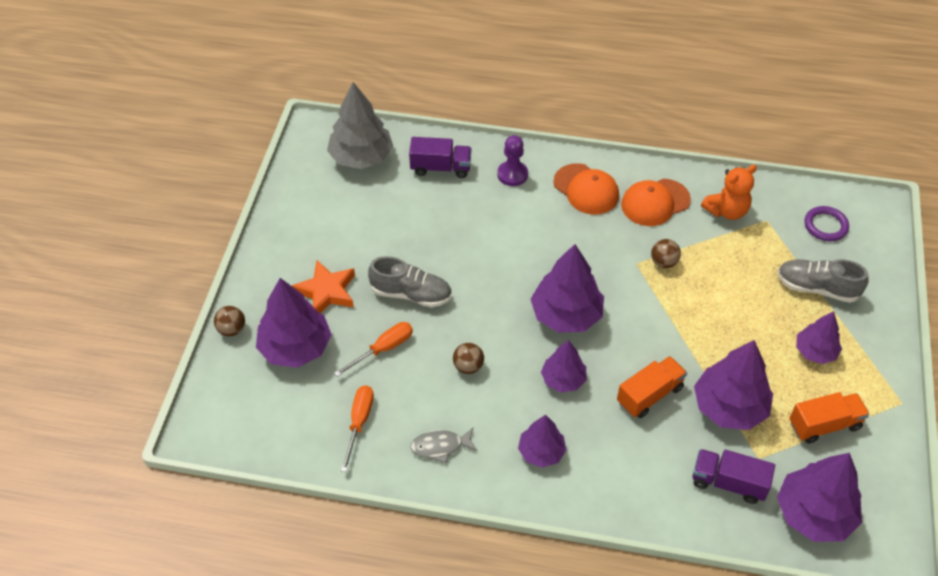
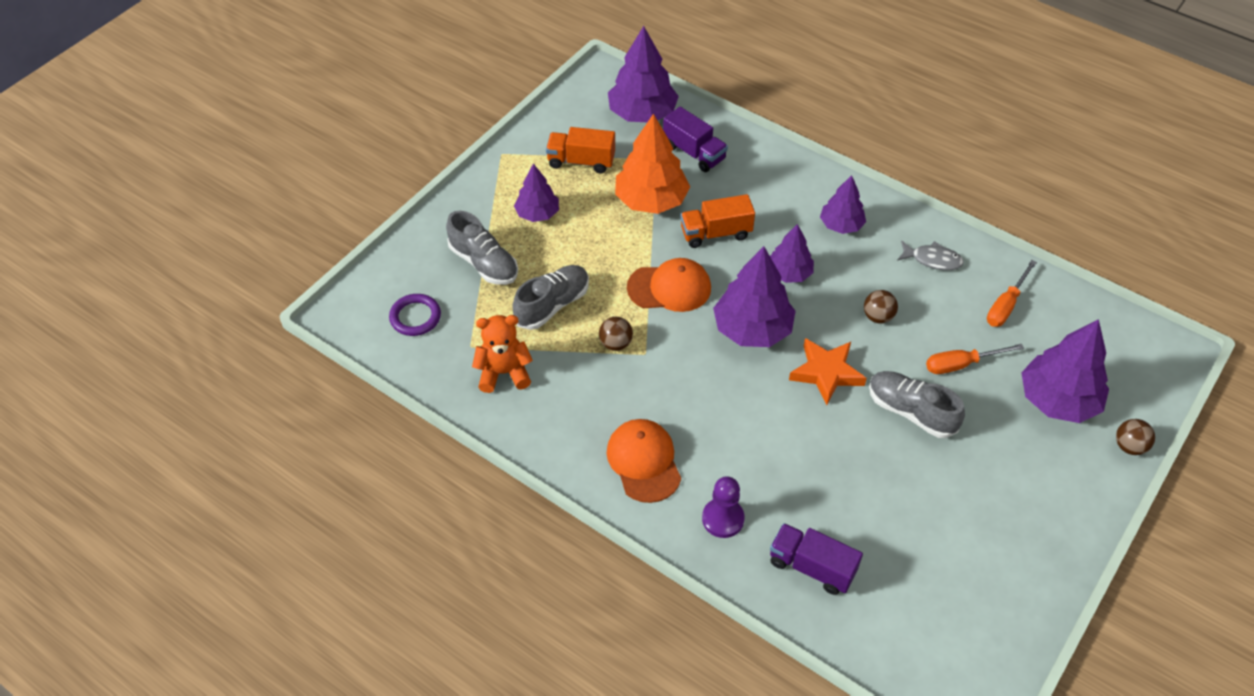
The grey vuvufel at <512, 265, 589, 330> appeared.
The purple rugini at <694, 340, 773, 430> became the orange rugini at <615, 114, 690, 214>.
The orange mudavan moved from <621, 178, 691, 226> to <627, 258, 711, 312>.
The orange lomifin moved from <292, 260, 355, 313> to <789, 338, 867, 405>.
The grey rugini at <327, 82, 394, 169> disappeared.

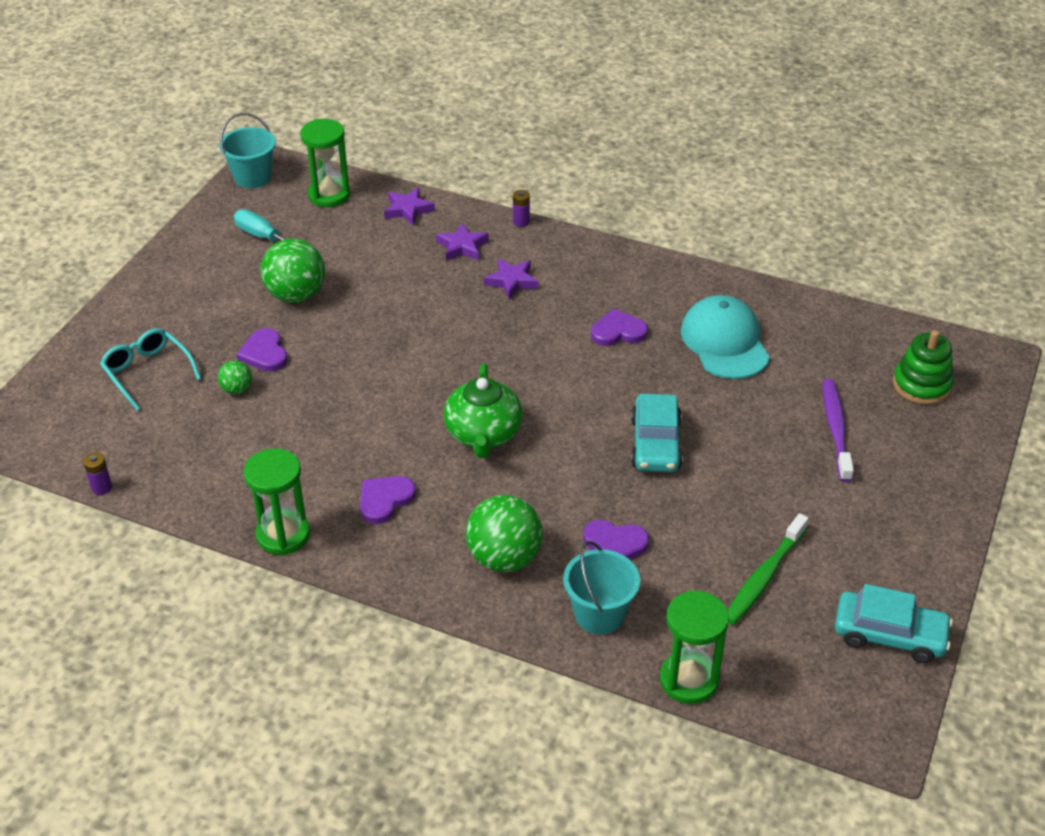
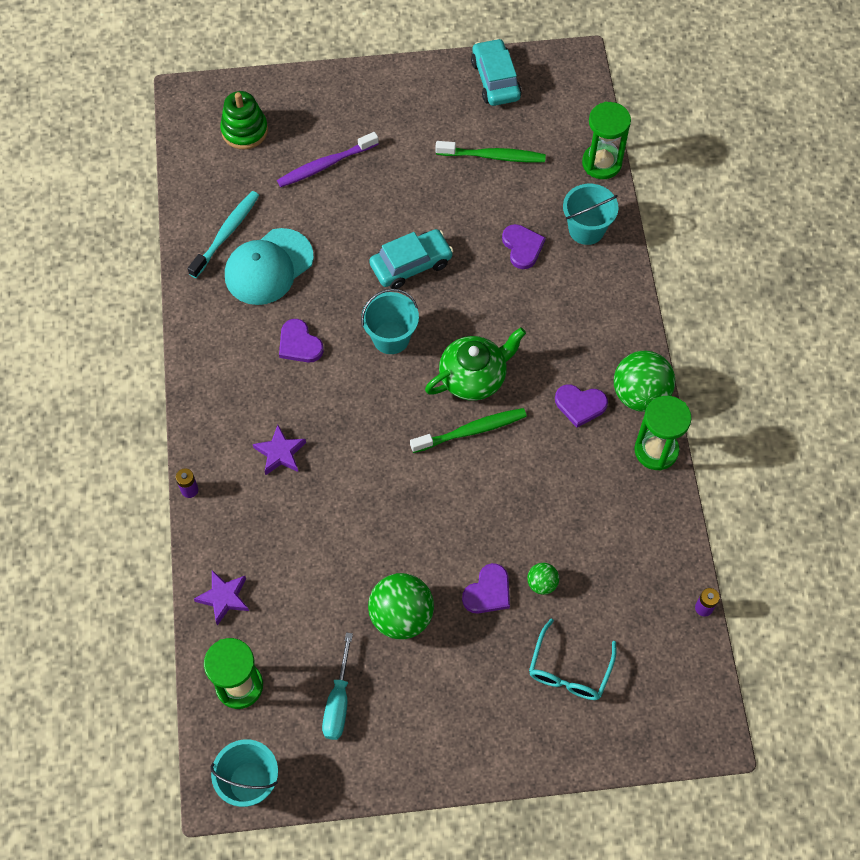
The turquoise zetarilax at <187, 191, 259, 278> appeared.
The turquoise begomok at <361, 289, 419, 354> appeared.
The green zetarilax at <410, 408, 527, 453> appeared.
The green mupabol moved from <466, 495, 543, 572> to <614, 351, 675, 412>.
The purple lomifin at <436, 222, 489, 261> disappeared.

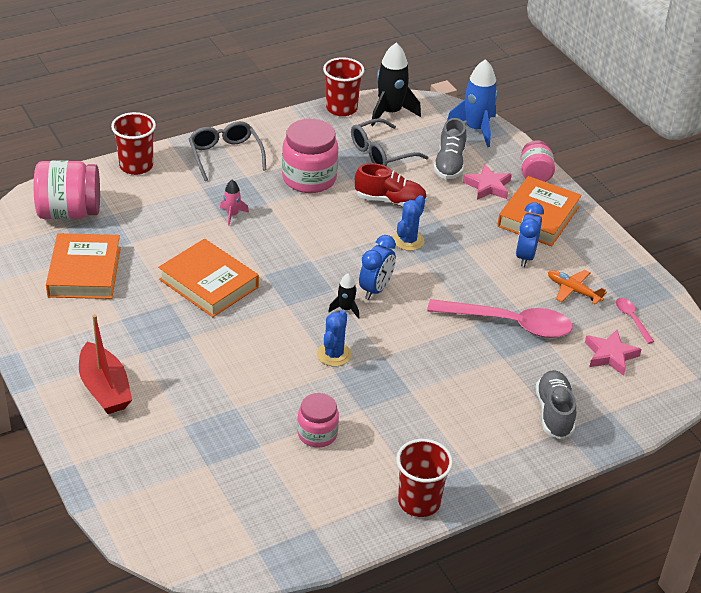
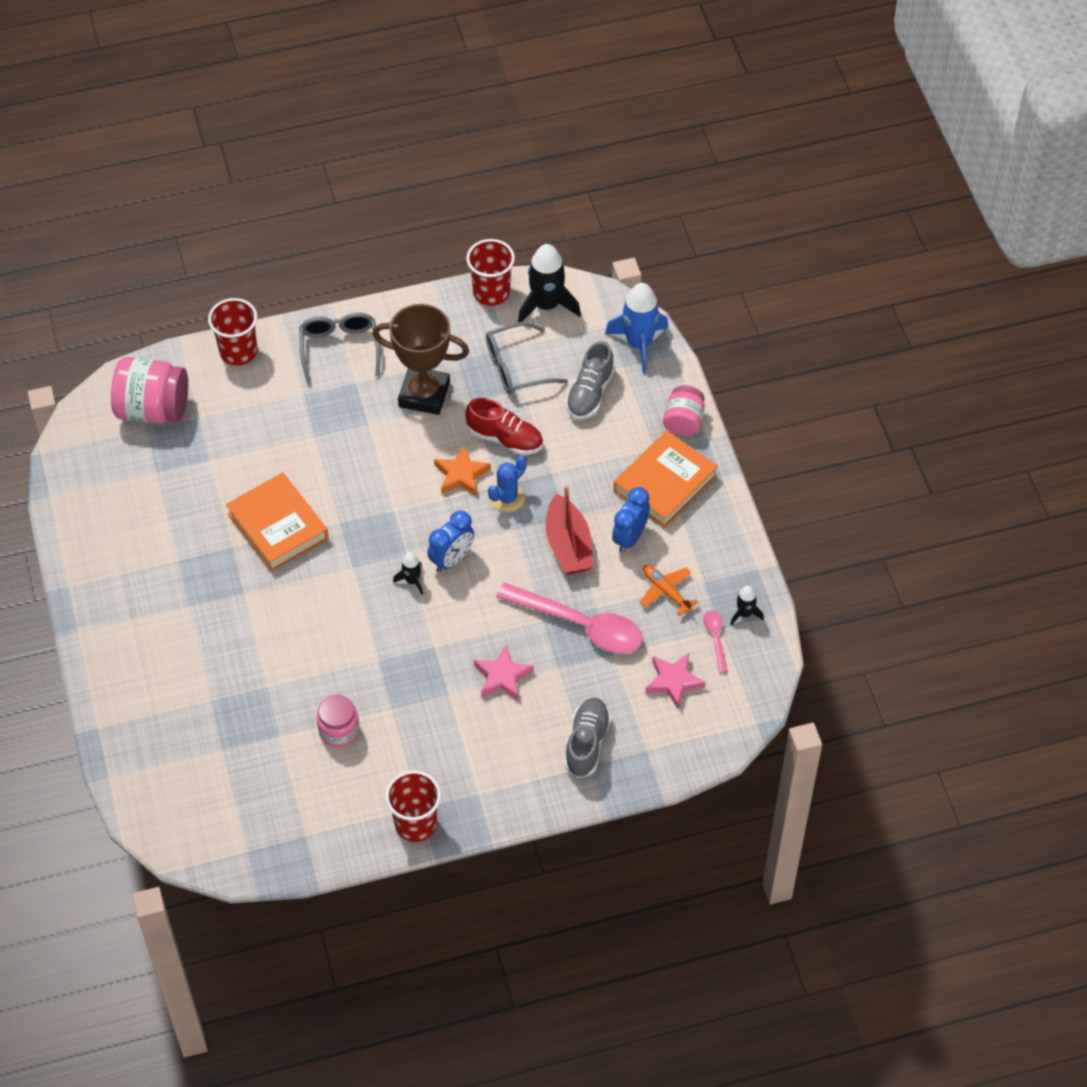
The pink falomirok at <282, 119, 338, 193> was replaced by the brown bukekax at <373, 304, 469, 415>.
The orange lomifin at <434, 445, 491, 496> appeared.
The pink lomifin moved from <463, 164, 512, 200> to <474, 645, 534, 700>.
The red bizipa moved from <79, 314, 132, 414> to <545, 485, 593, 575>.
The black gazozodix at <730, 586, 764, 625> appeared.
The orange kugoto at <46, 233, 121, 299> disappeared.
The pink gazozodix at <220, 180, 249, 226> disappeared.
The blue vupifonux at <317, 310, 351, 367> disappeared.

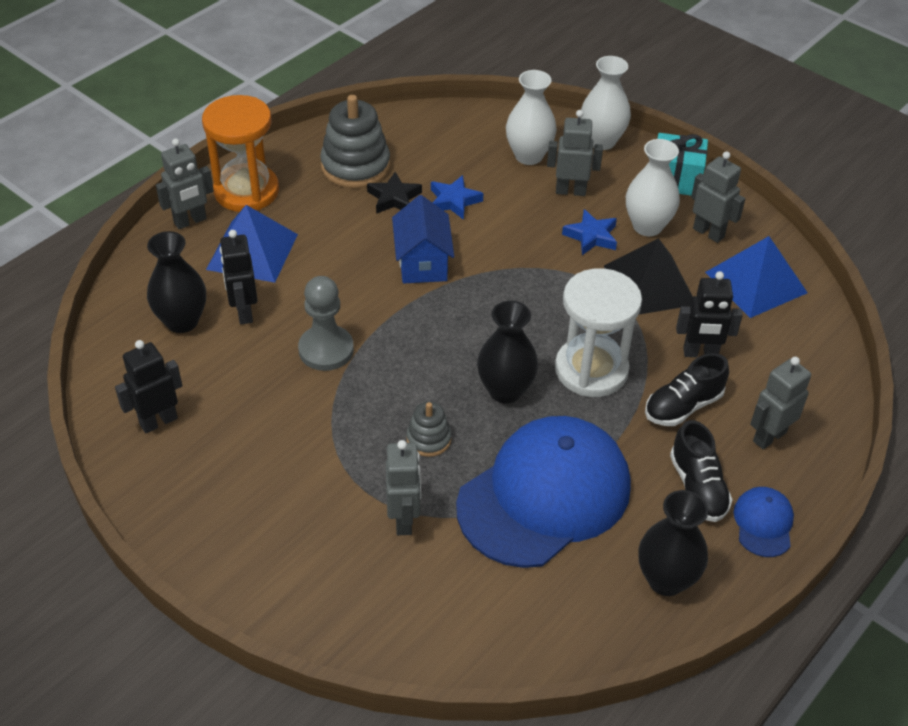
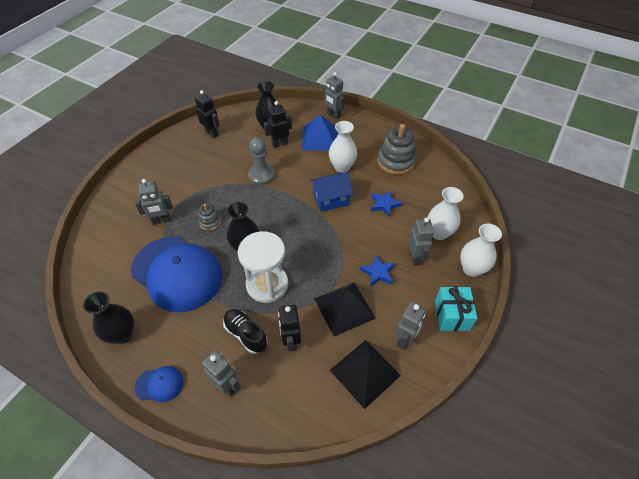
The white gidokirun moved from <626, 139, 680, 236> to <329, 121, 357, 173>.
The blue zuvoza at <705, 236, 808, 318> became the black zuvoza at <330, 340, 401, 409>.
The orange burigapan at <202, 95, 279, 212> disappeared.
The black lomifin at <367, 172, 422, 214> disappeared.
The black vuvufel at <670, 420, 733, 522> disappeared.

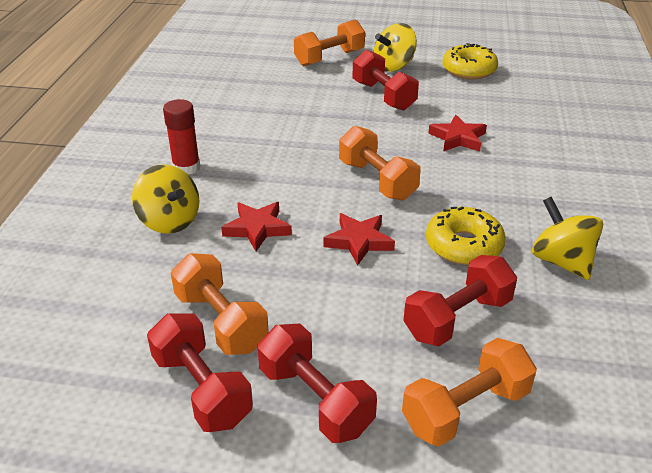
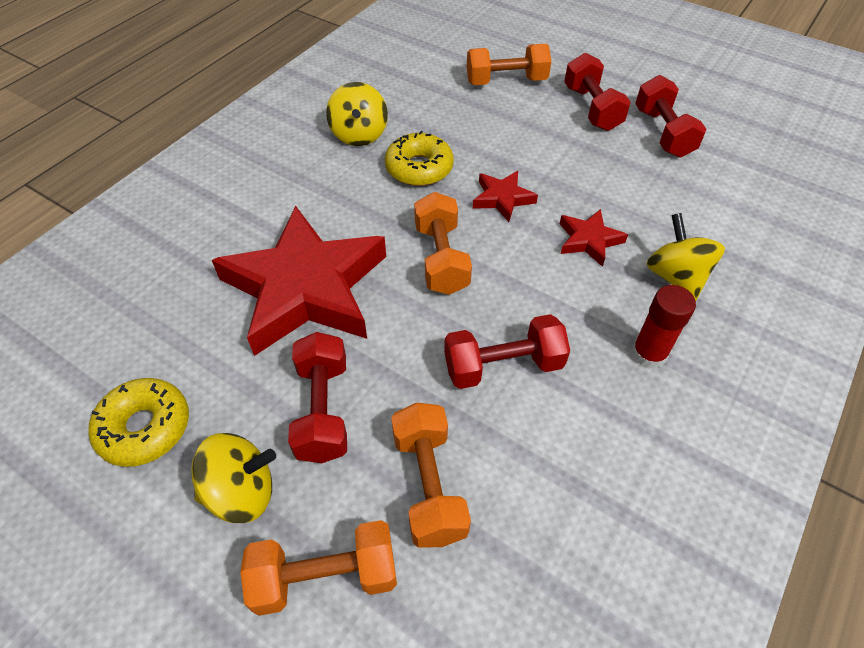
The red lomifin at <428, 115, 487, 152> changed to 2.36 times the size.
The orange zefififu moved from <171, 253, 269, 355> to <391, 402, 471, 548>.
The red zefififu moved from <403, 255, 517, 346> to <444, 314, 570, 389>.

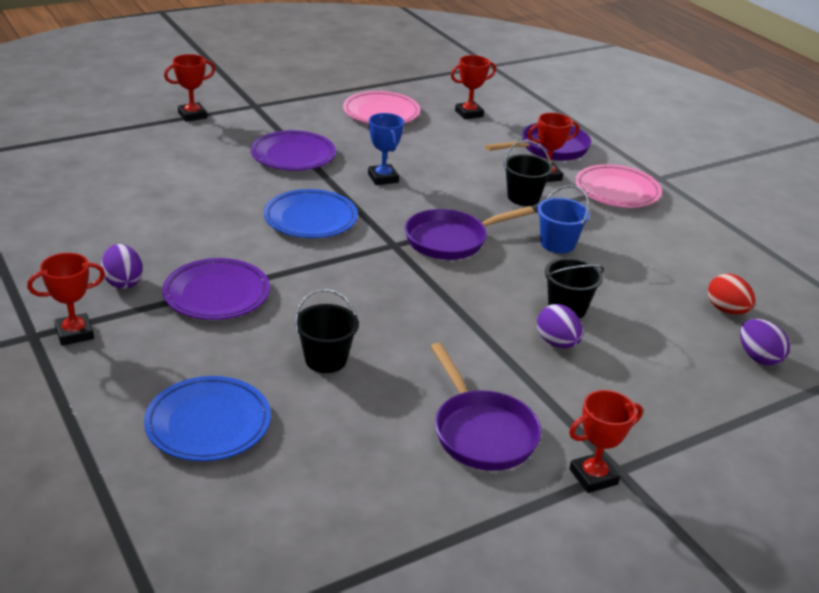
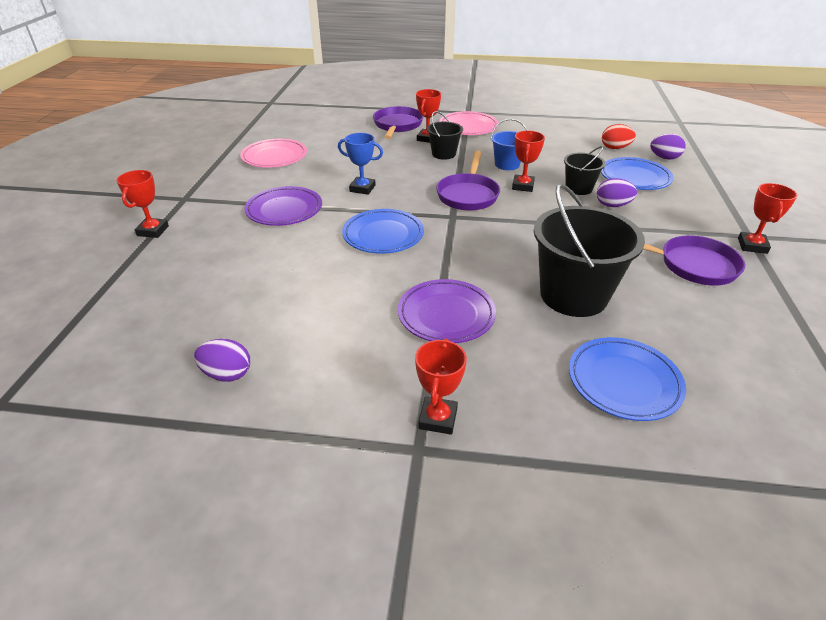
The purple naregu moved from <101, 244, 143, 289> to <194, 339, 250, 382>.
The red bukekax moved from <451, 55, 496, 119> to <512, 131, 545, 192>.
The black begomok at <295, 289, 359, 373> changed to 1.92 times the size.
The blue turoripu at <601, 157, 673, 190> appeared.

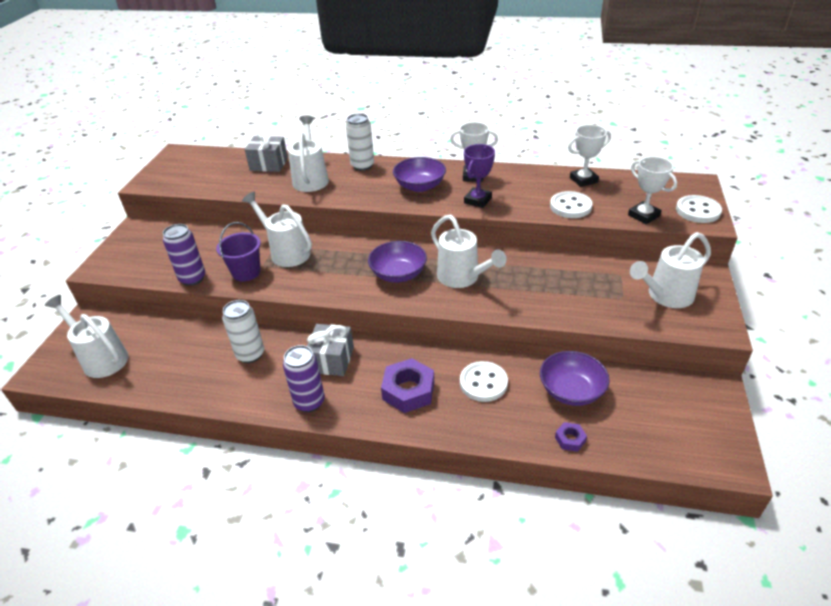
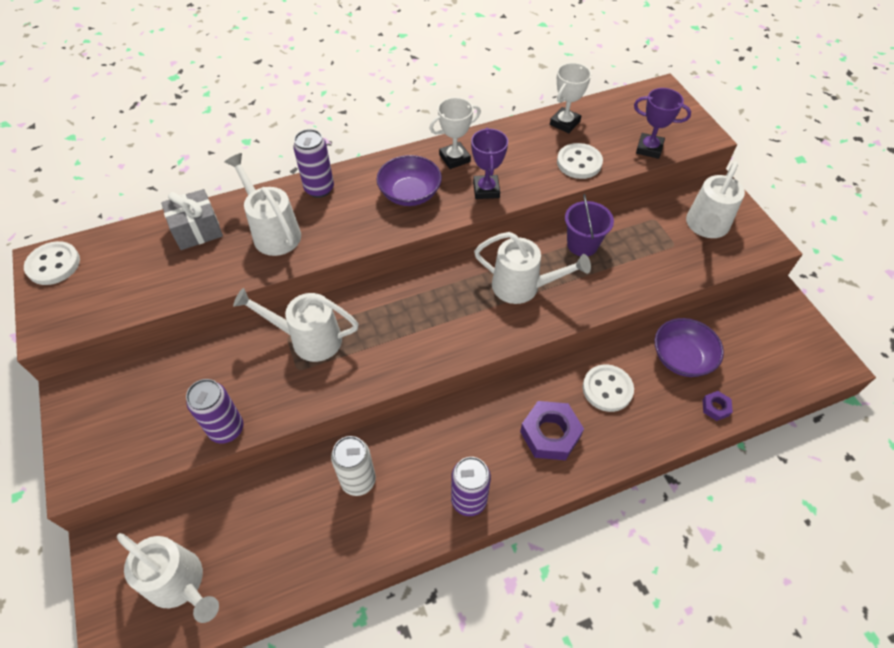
The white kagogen moved from <676, 195, 722, 223> to <24, 241, 80, 285>.
The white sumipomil at <45, 295, 128, 378> turned 150 degrees counterclockwise.
The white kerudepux at <346, 114, 374, 171> became the purple kerudepux at <293, 129, 334, 198>.
The purple begomok moved from <216, 222, 261, 282> to <565, 194, 614, 256>.
The white bukekax at <628, 157, 677, 224> became the purple bukekax at <634, 88, 691, 159>.
The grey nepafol at <307, 324, 354, 376> disappeared.
The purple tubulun at <368, 241, 427, 283> disappeared.

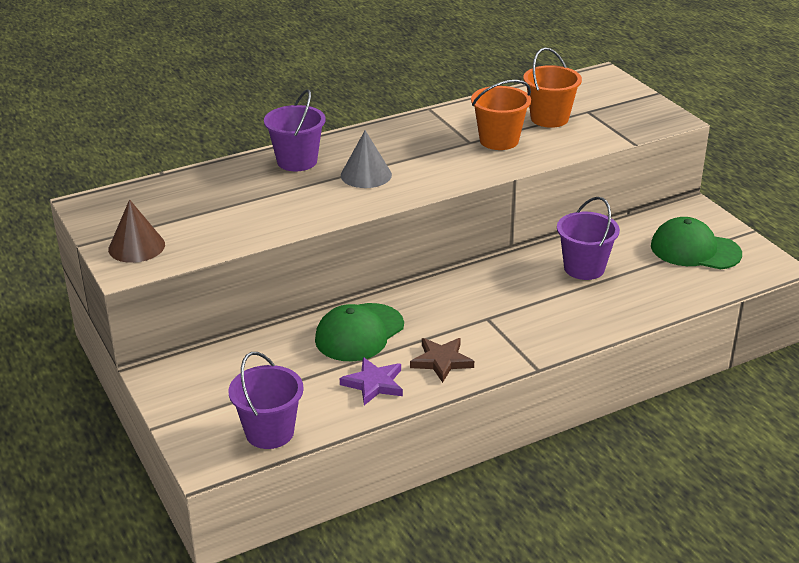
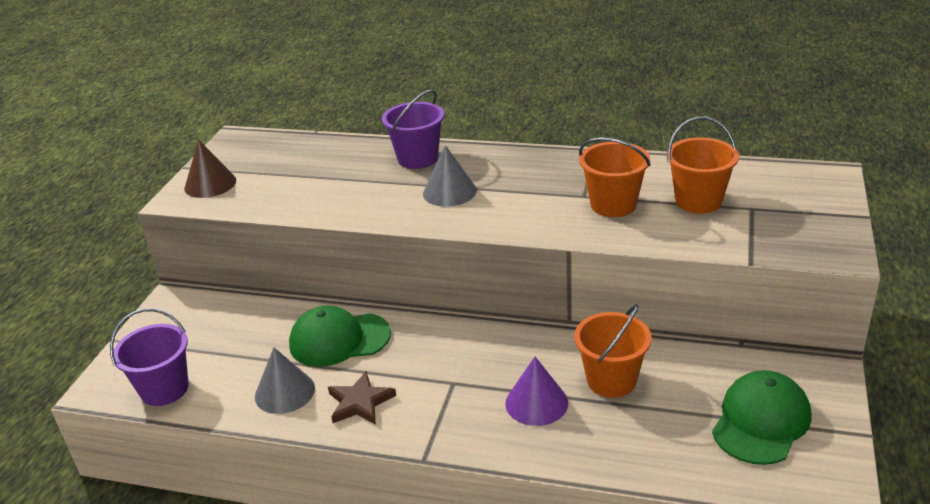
The purple lomifin at <340, 357, 403, 405> was replaced by the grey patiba at <255, 347, 315, 414>.
The purple patiba at <505, 357, 568, 426> appeared.
The purple begomok at <557, 197, 620, 280> became the orange begomok at <574, 304, 652, 398>.
The green mudavan at <651, 217, 742, 269> turned 60 degrees clockwise.

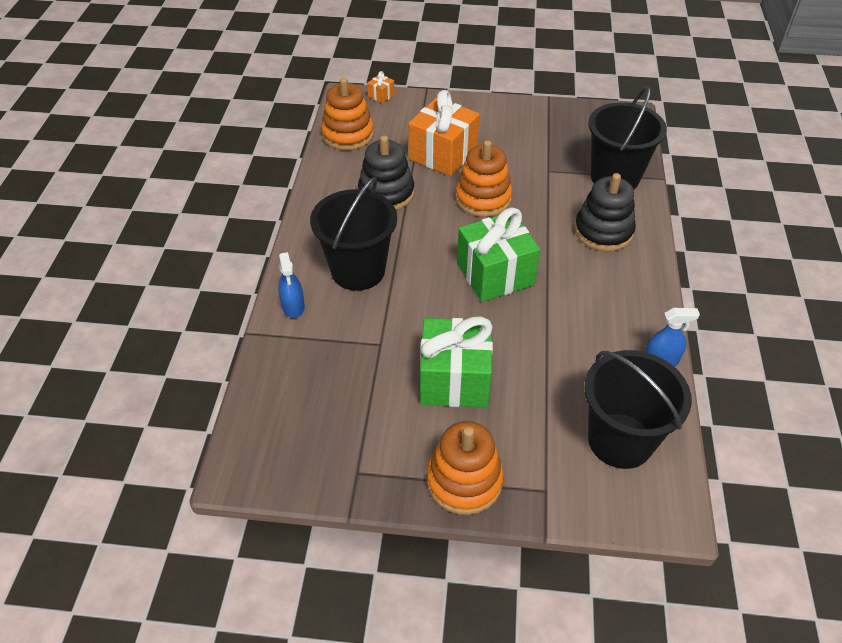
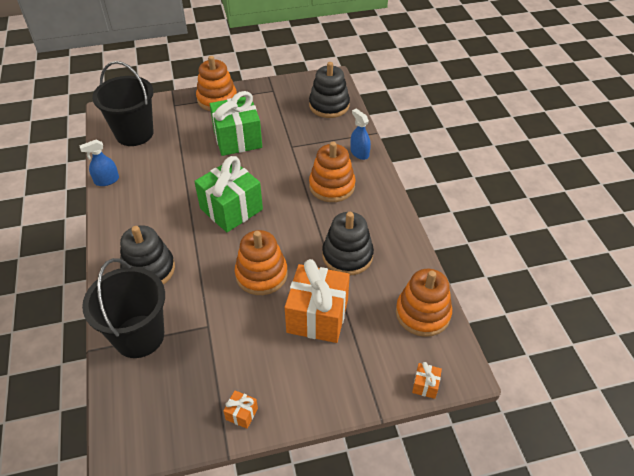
The orange nepafol at <223, 391, 258, 429> appeared.
The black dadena at <309, 62, 350, 118> appeared.
The black begomok at <310, 177, 397, 291> was replaced by the orange dadena at <309, 142, 355, 202>.

